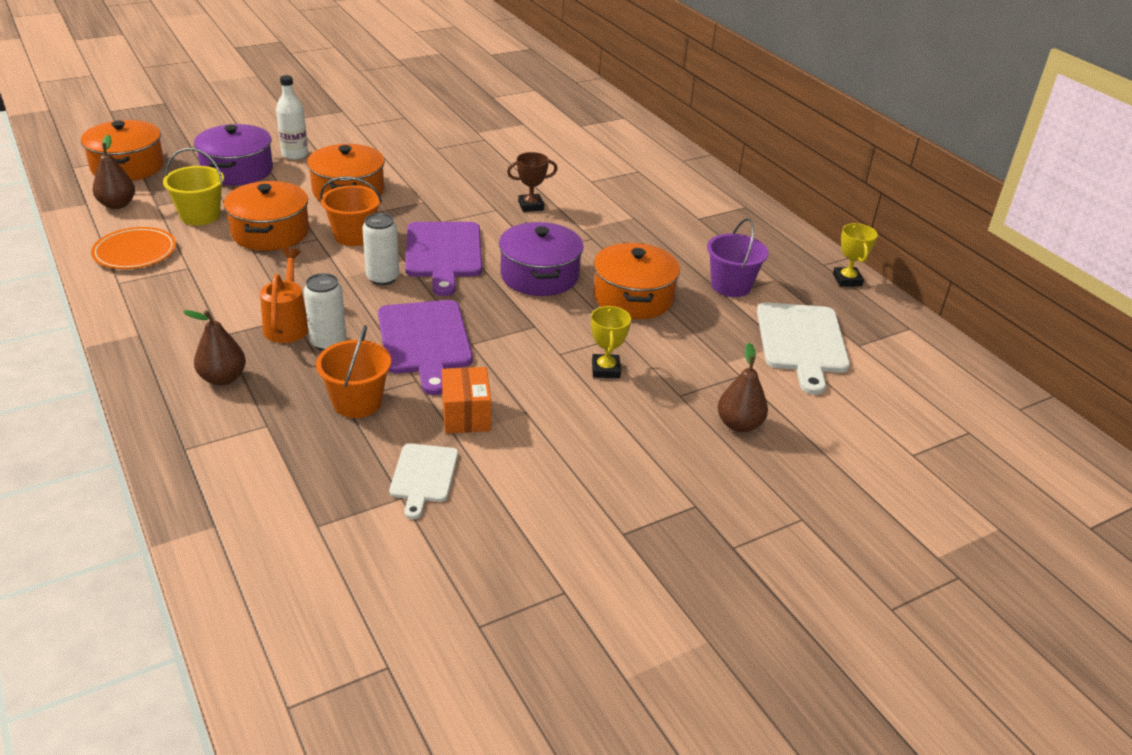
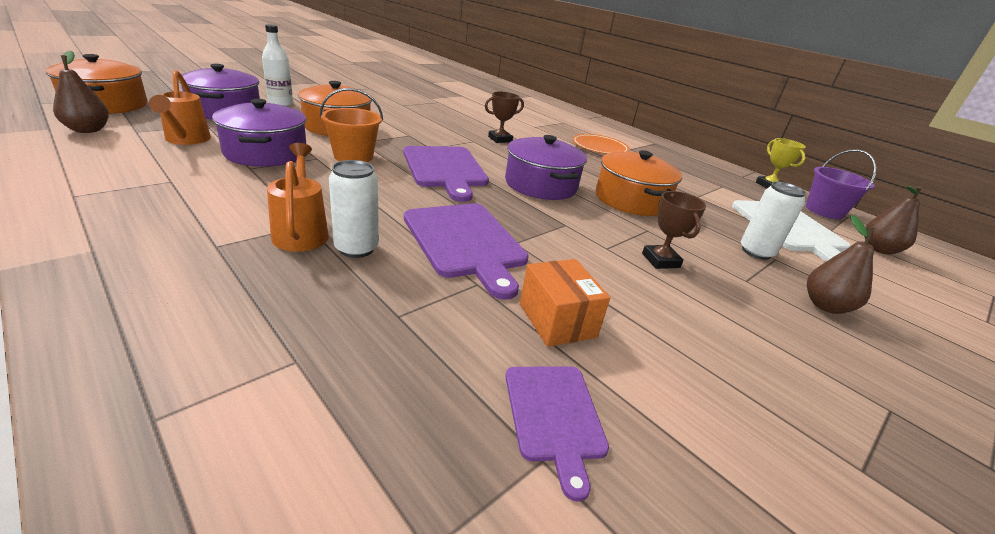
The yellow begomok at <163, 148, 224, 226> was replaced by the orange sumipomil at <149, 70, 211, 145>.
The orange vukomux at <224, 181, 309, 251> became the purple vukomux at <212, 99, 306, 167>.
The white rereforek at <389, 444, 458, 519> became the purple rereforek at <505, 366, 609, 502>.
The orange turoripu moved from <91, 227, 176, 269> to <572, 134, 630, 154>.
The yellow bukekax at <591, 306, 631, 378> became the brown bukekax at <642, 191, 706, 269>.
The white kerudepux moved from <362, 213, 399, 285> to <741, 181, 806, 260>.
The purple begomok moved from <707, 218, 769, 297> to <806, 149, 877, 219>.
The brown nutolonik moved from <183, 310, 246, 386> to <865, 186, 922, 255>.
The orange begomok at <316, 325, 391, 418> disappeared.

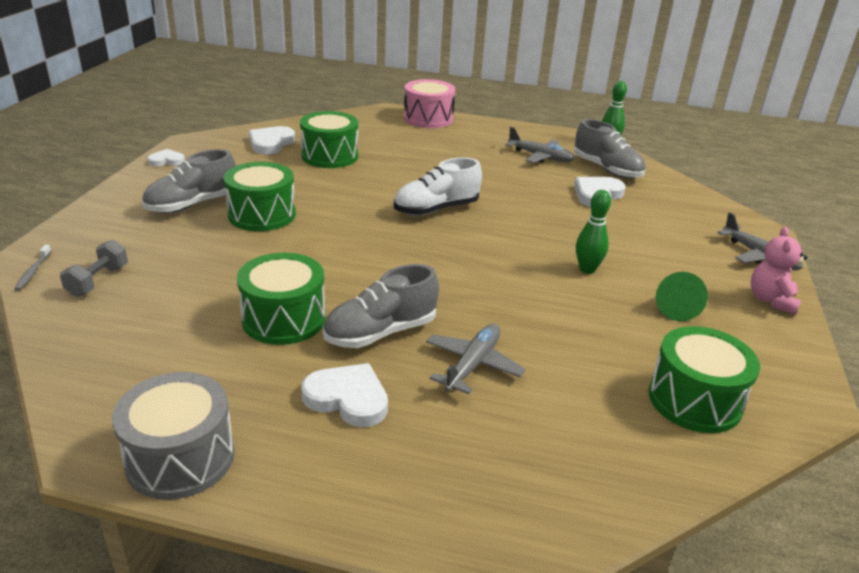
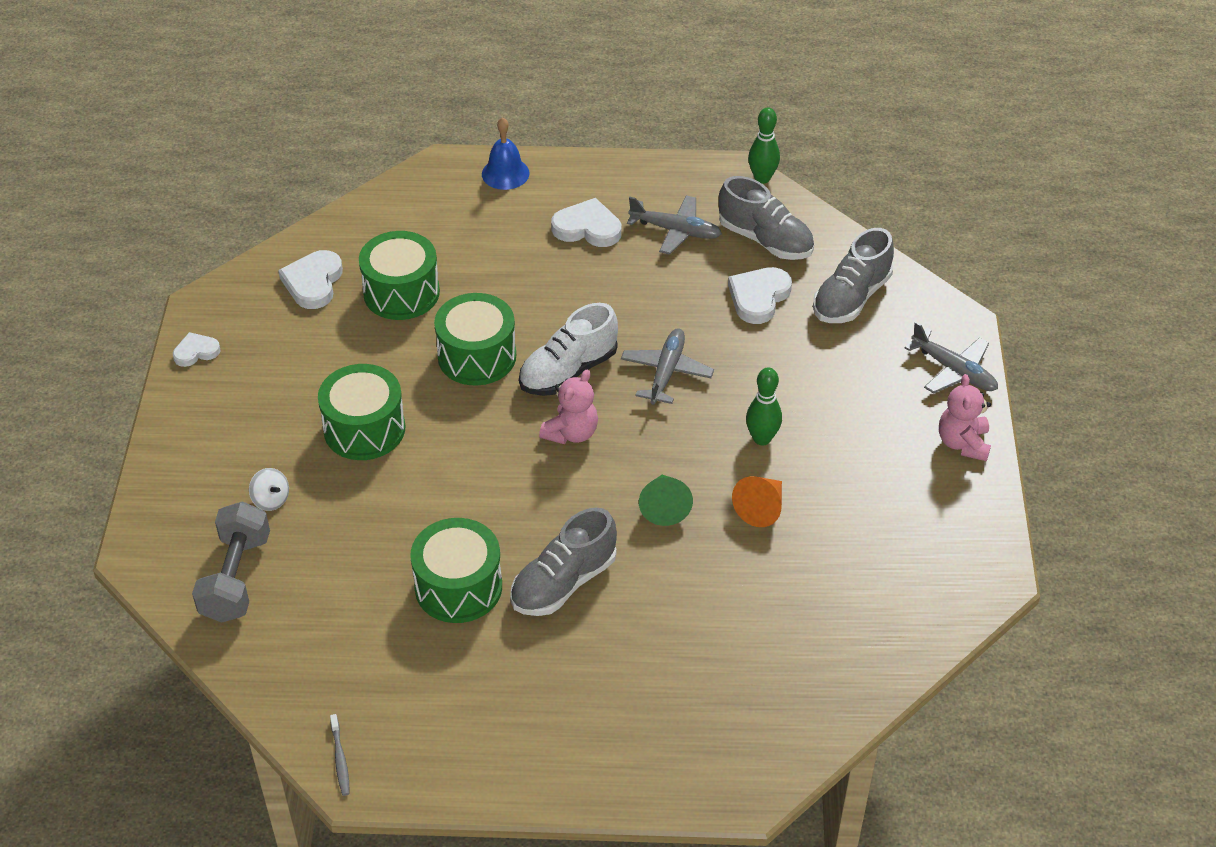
The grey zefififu at <60, 240, 128, 297> changed to 1.56 times the size.
The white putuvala at <249, 468, 289, 511> appeared.
The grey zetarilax moved from <14, 245, 51, 291> to <330, 714, 350, 796>.
The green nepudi moved from <649, 326, 760, 433> to <434, 293, 516, 385>.
The pink nepudi at <404, 79, 455, 128> was replaced by the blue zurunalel at <482, 117, 530, 190>.
The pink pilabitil at <539, 370, 598, 444> appeared.
The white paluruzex moved from <301, 363, 388, 427> to <551, 198, 621, 247>.
The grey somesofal moved from <426, 324, 525, 394> to <621, 328, 714, 404>.
The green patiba moved from <656, 272, 708, 321> to <639, 475, 693, 526>.
The orange patiba at <732, 476, 782, 527> appeared.
The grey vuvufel moved from <142, 149, 236, 213> to <813, 228, 894, 323>.
The grey nepudi at <112, 372, 234, 500> disappeared.

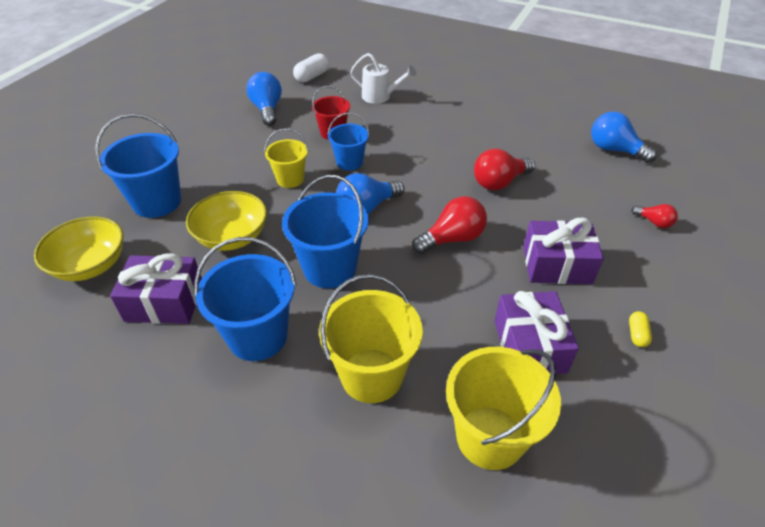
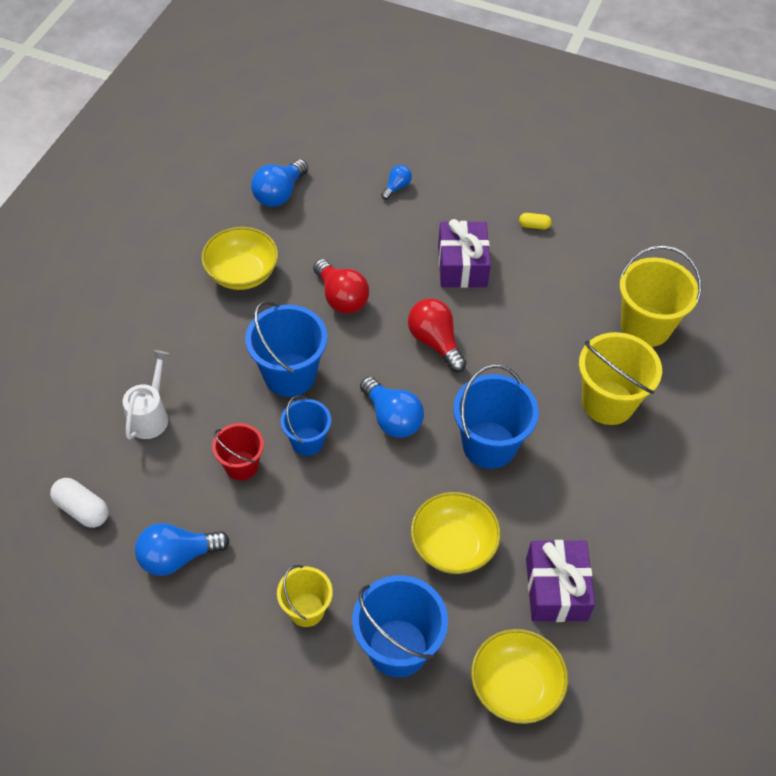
The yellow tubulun at <201, 227, 278, 290> appeared.
The blue begomok moved from <194, 237, 296, 361> to <245, 301, 328, 397>.
The yellow begomok moved from <264, 128, 309, 188> to <277, 565, 333, 627>.
The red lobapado at <631, 204, 678, 228> became the blue lobapado at <381, 165, 412, 200>.
The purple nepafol at <494, 291, 579, 374> disappeared.

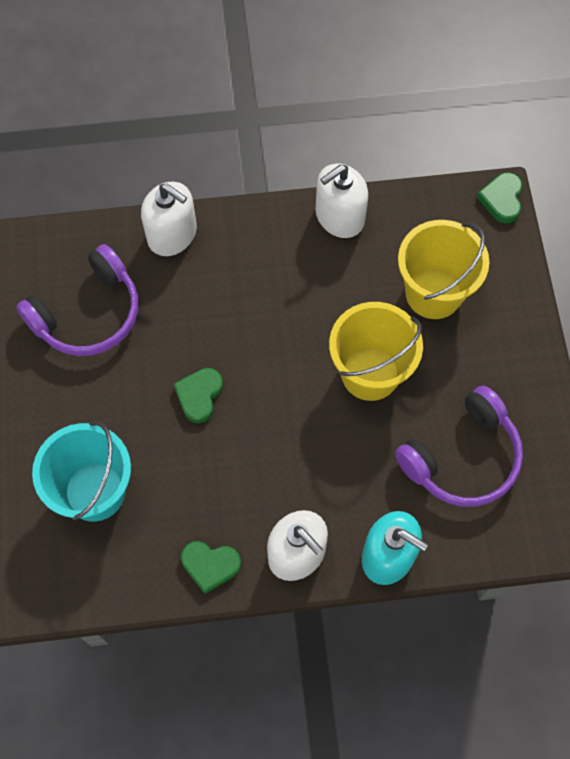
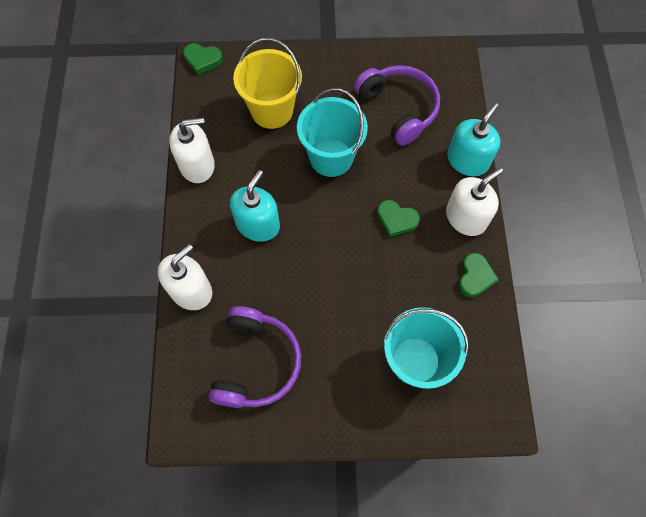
The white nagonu at <315, 163, 368, 238> turned 75 degrees counterclockwise.
The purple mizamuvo at <16, 244, 138, 356> turned 45 degrees clockwise.
The turquoise nagonu at <230, 170, 280, 242> appeared.
The yellow begomok at <329, 302, 423, 401> became the turquoise begomok at <297, 88, 368, 177>.
The green paluruzex moved from <174, 368, 223, 423> to <377, 200, 420, 237>.

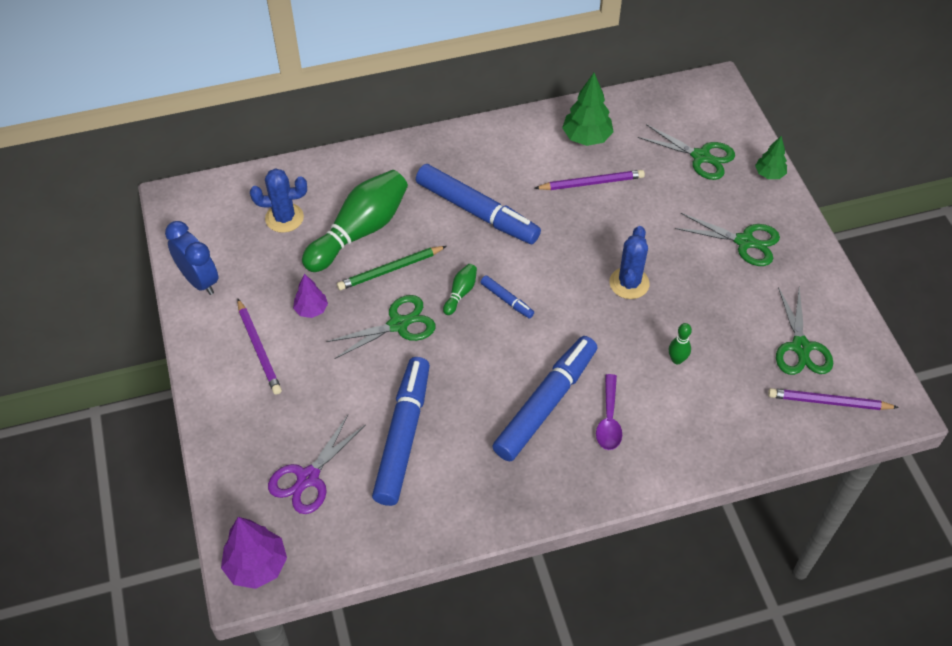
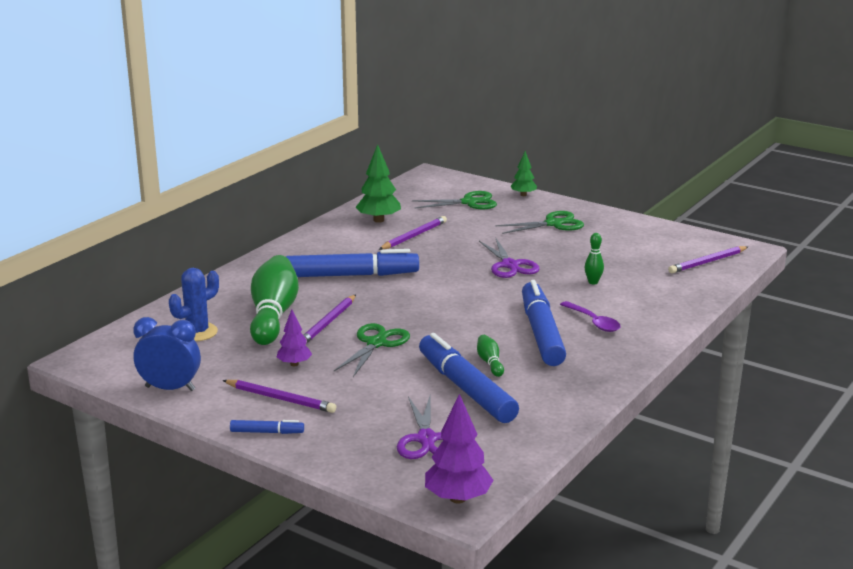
The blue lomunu moved from <480, 275, 534, 319> to <230, 420, 304, 434>.
The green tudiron at <337, 246, 447, 290> became the purple tudiron at <303, 295, 356, 344>.
The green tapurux moved from <443, 264, 477, 315> to <477, 335, 504, 377>.
The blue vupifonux at <609, 226, 650, 299> was replaced by the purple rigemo at <479, 239, 540, 278>.
The green rigemo at <776, 287, 833, 375> disappeared.

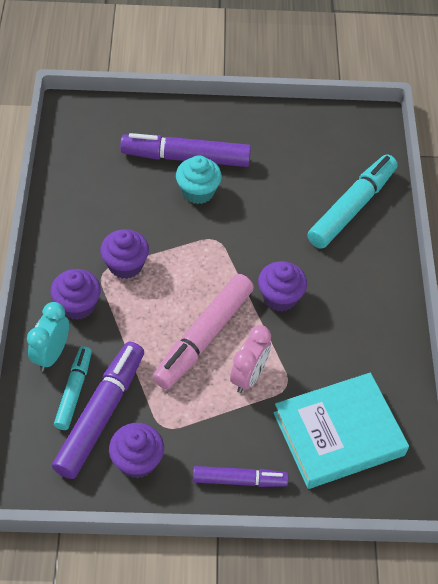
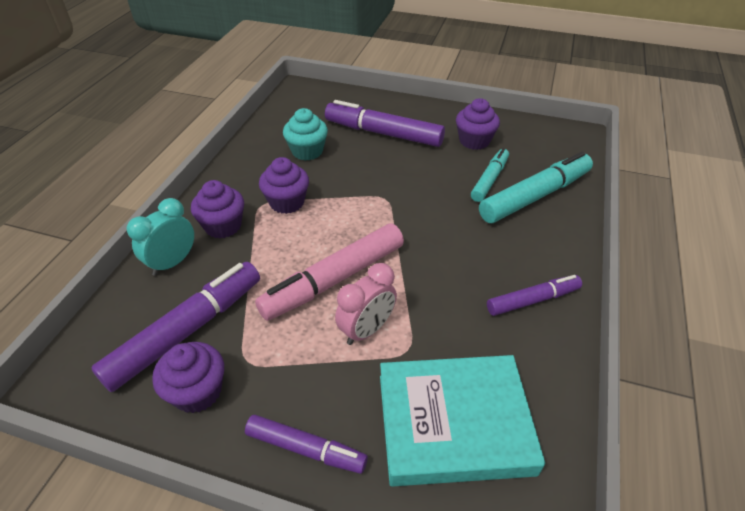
The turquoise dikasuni moved from <176, 155, 222, 204> to <283, 108, 328, 161>.
The purple dikasuni moved from <258, 261, 307, 311> to <456, 98, 500, 150>.
The turquoise lomunu moved from <54, 346, 92, 430> to <471, 148, 509, 202>.
The purple lomunu at <487, 275, 582, 316> appeared.

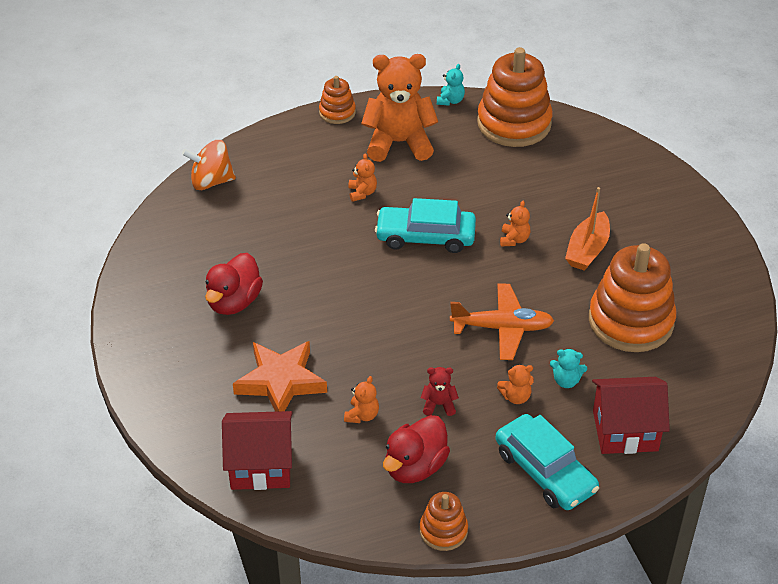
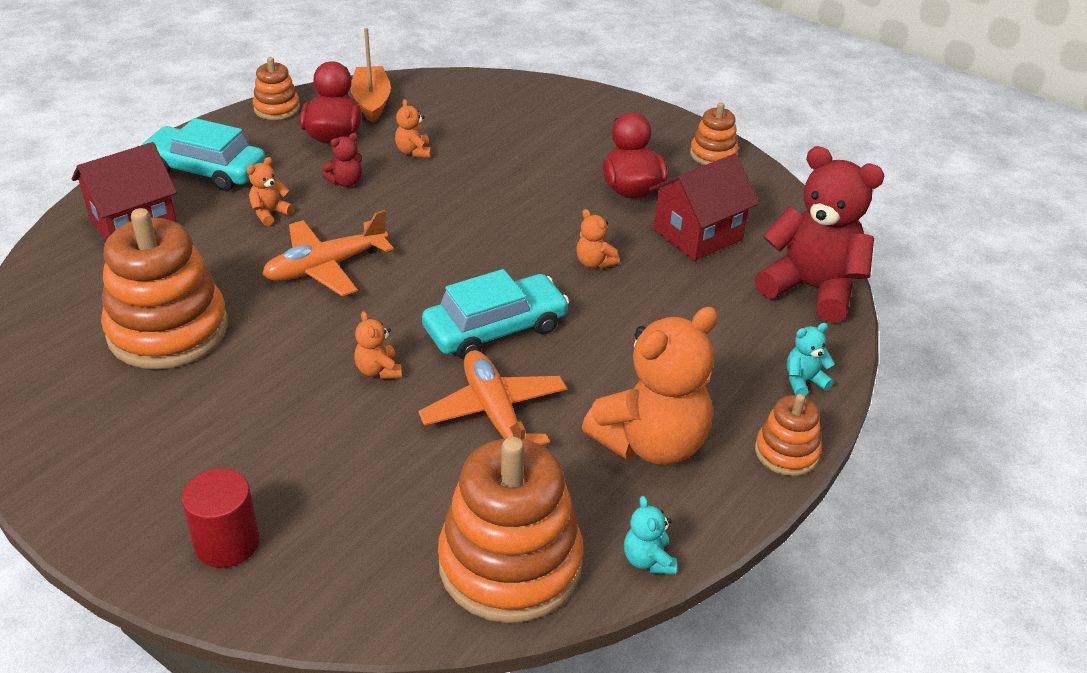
The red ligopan at <181, 468, 259, 568> appeared.
The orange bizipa moved from <565, 187, 610, 271> to <350, 28, 391, 123>.
The orange somesofal at <418, 350, 567, 445> appeared.
The orange pilabitil moved from <348, 153, 377, 202> to <576, 209, 620, 269>.
The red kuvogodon moved from <222, 411, 293, 490> to <649, 154, 759, 261>.
The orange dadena at <690, 103, 739, 165> appeared.
The orange putuvala at <182, 140, 236, 190> was replaced by the red pilabitil at <755, 146, 885, 323>.
The turquoise pilabitil moved from <550, 349, 587, 388> to <787, 323, 835, 396>.
The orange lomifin at <233, 341, 327, 412> disappeared.

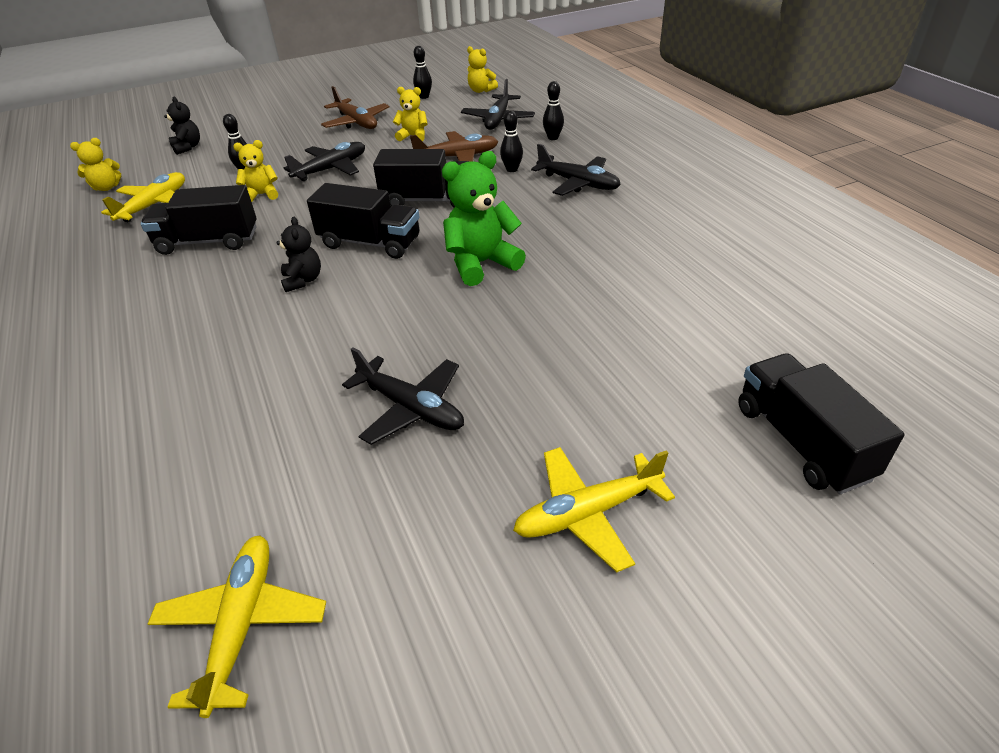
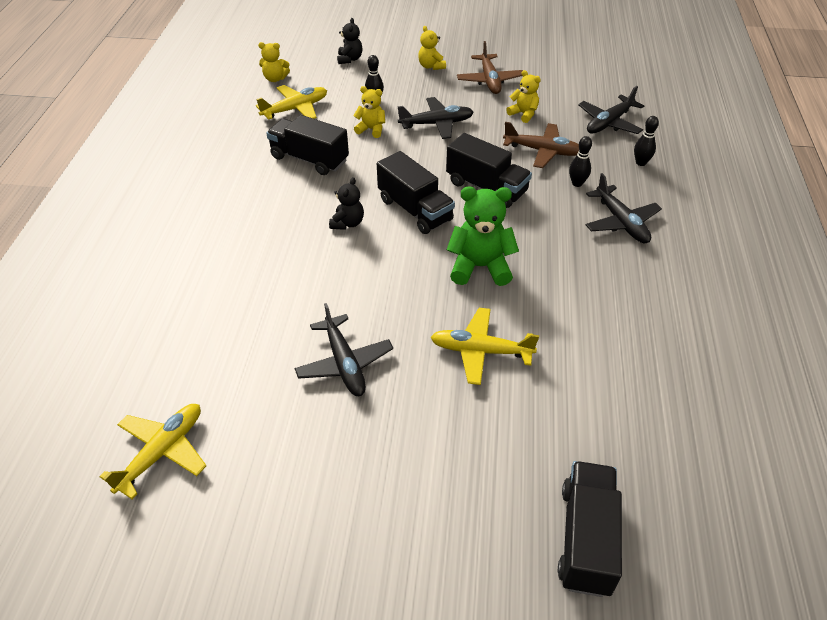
The yellow pilabitil moved from <467, 46, 498, 93> to <418, 26, 446, 70>.
The yellow somesofal moved from <513, 447, 675, 572> to <430, 308, 539, 385>.
The black tapurux at <413, 46, 432, 99> disappeared.

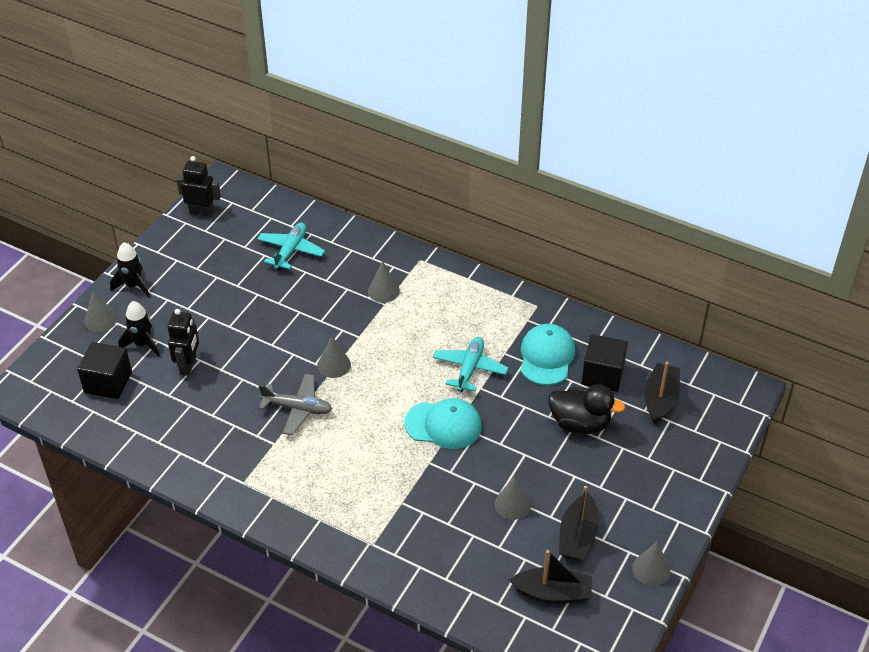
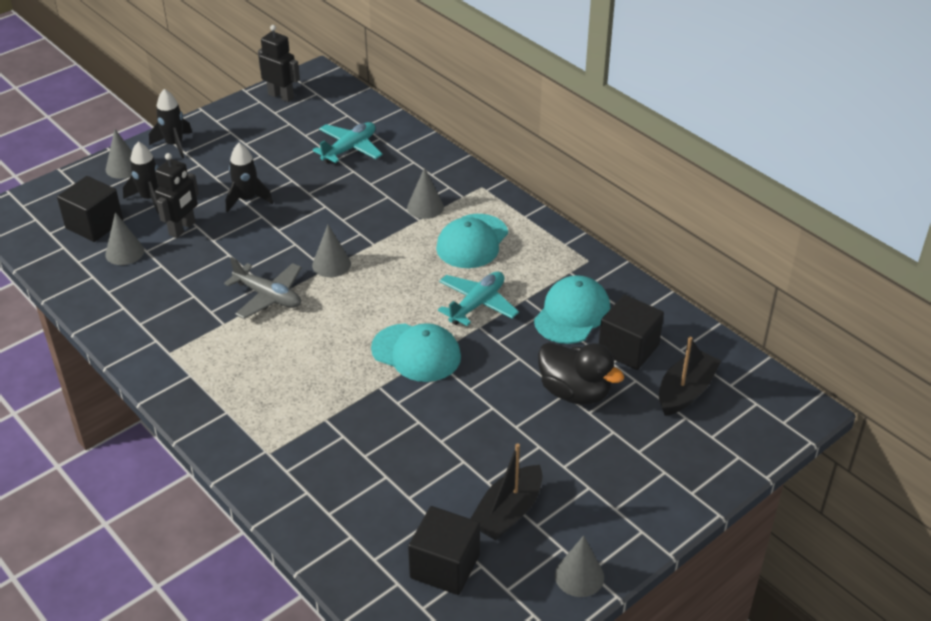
The grey patiba moved from <495, 476, 531, 520> to <105, 212, 144, 265>.
The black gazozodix at <226, 143, 273, 213> appeared.
The black bizipa at <509, 550, 592, 603> was replaced by the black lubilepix at <408, 506, 480, 595>.
The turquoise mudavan at <436, 214, 508, 268> appeared.

